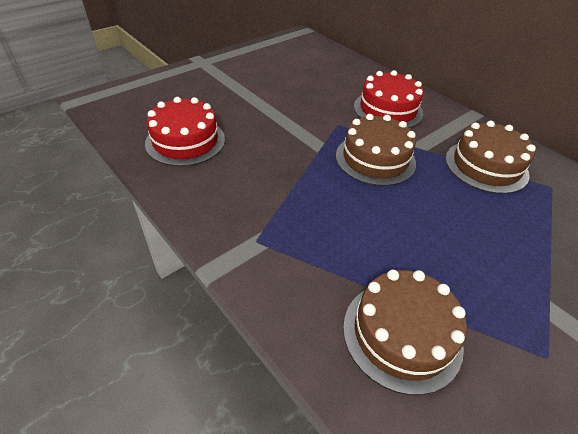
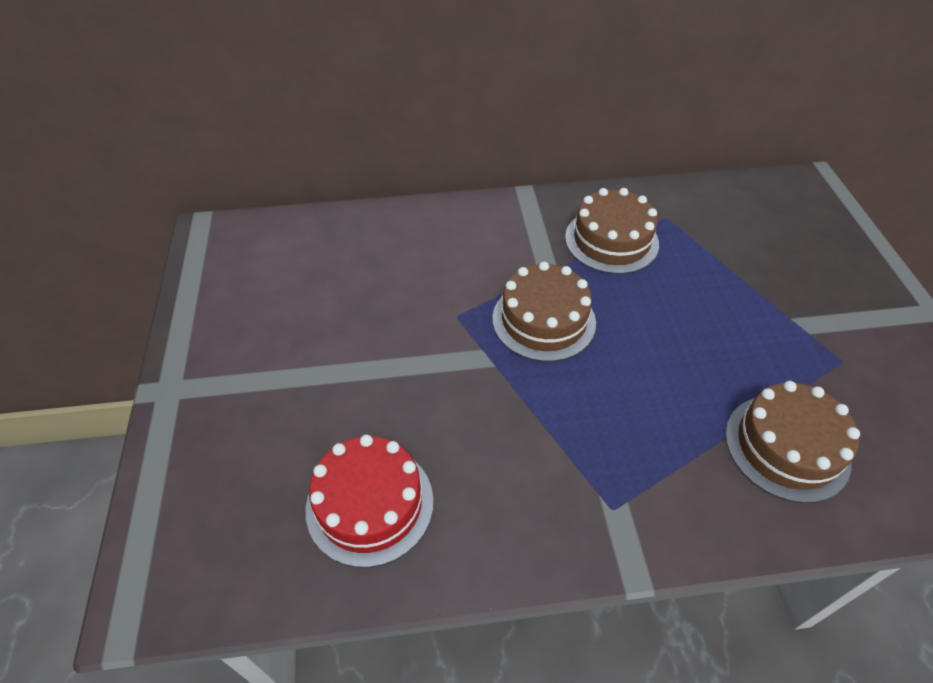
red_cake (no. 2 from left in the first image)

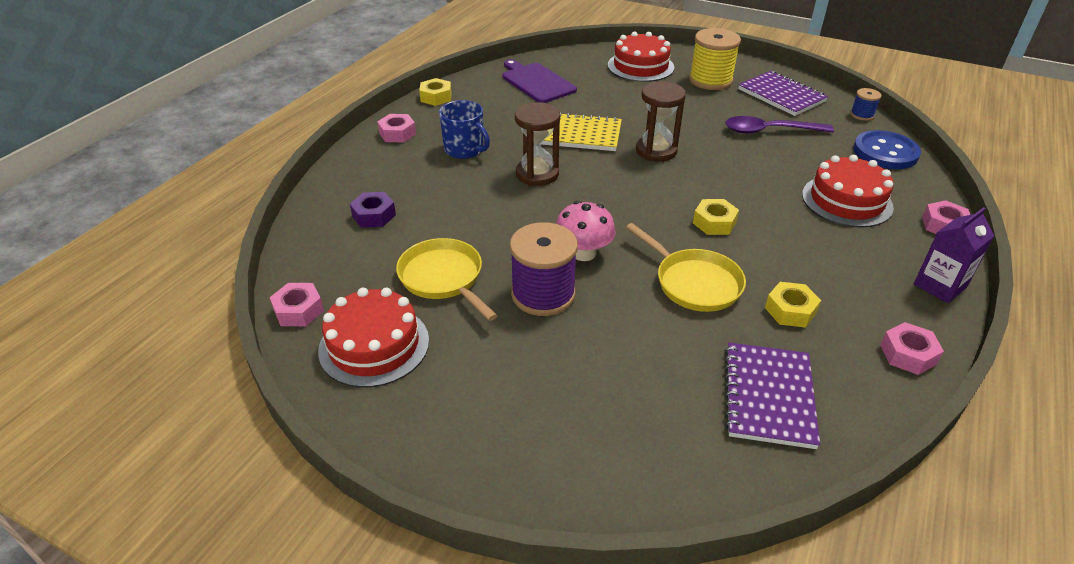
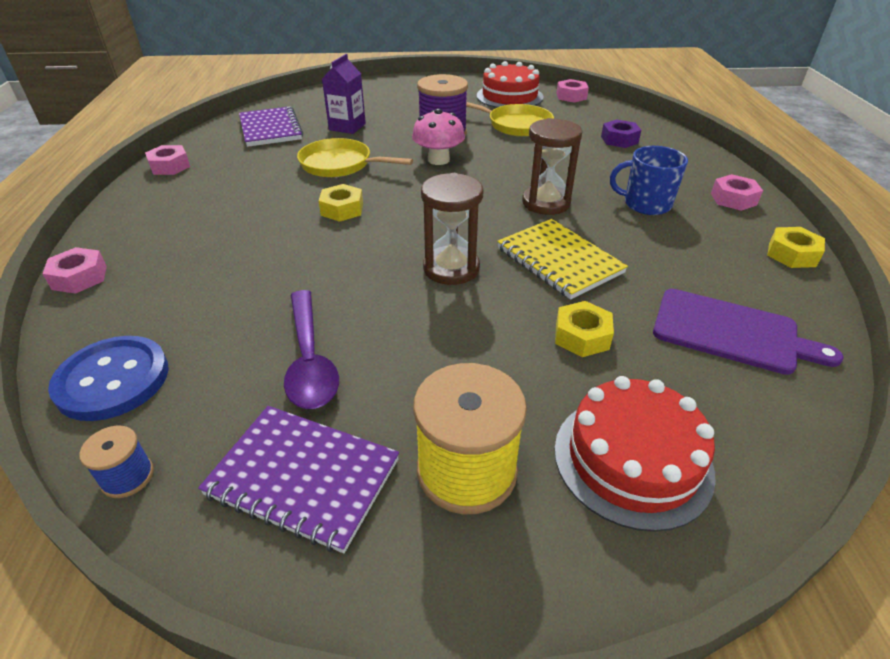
red_cake (no. 3 from left in the first image)
bright_yellow_hex_nut (no. 2 from left)
violet_juice_carton
bright_yellow_exercise_book
violet_teaspoon

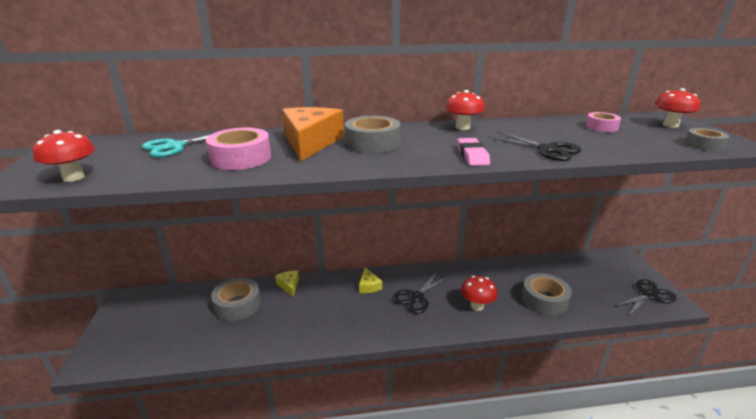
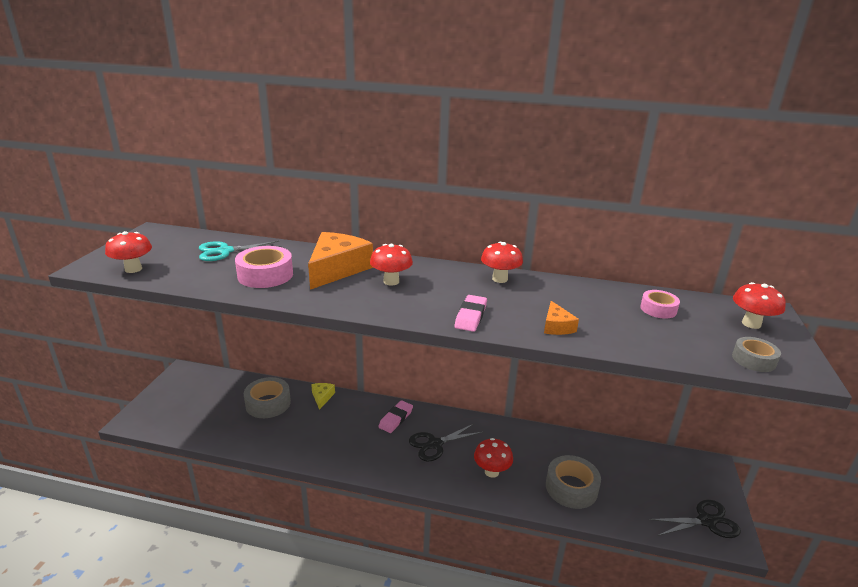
red_mushroom (no. 2 from left)
rosy_pencil_eraser (no. 1 from left)
orange_cheese (no. 2 from left)

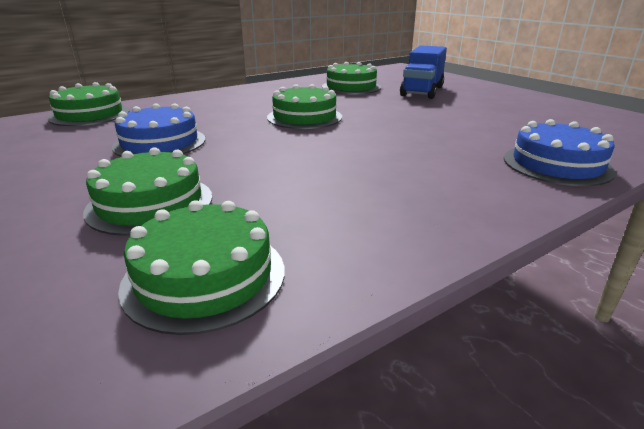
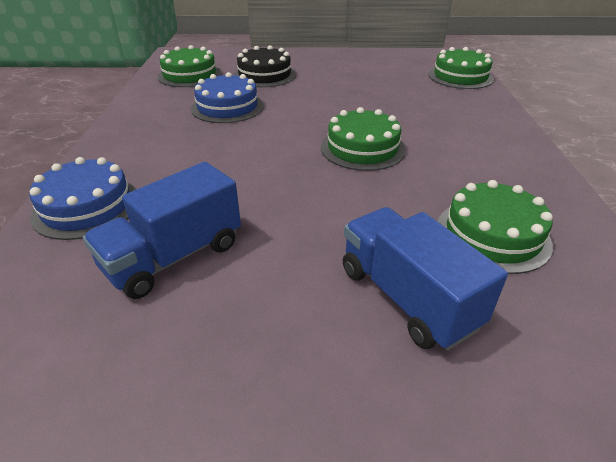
blue_toy_truck (no. 1 from left)
blue_cake (no. 2 from left)
jet-black_cake

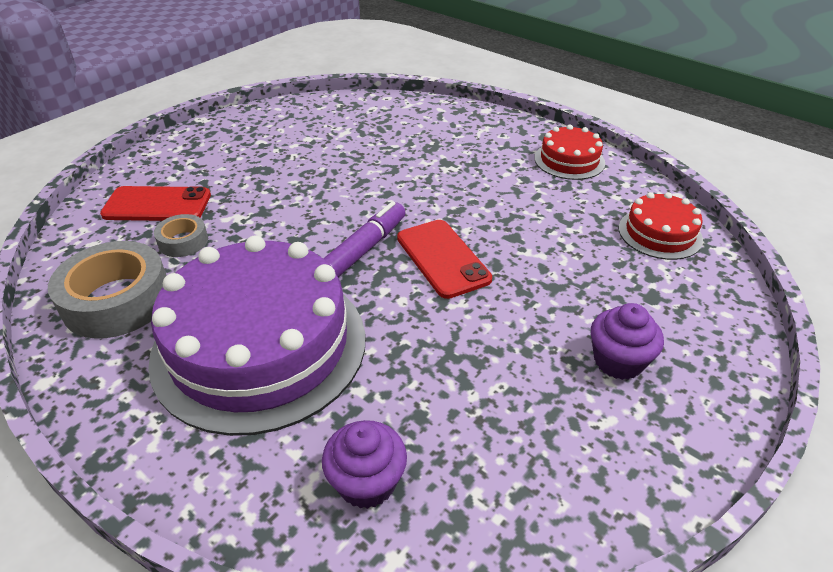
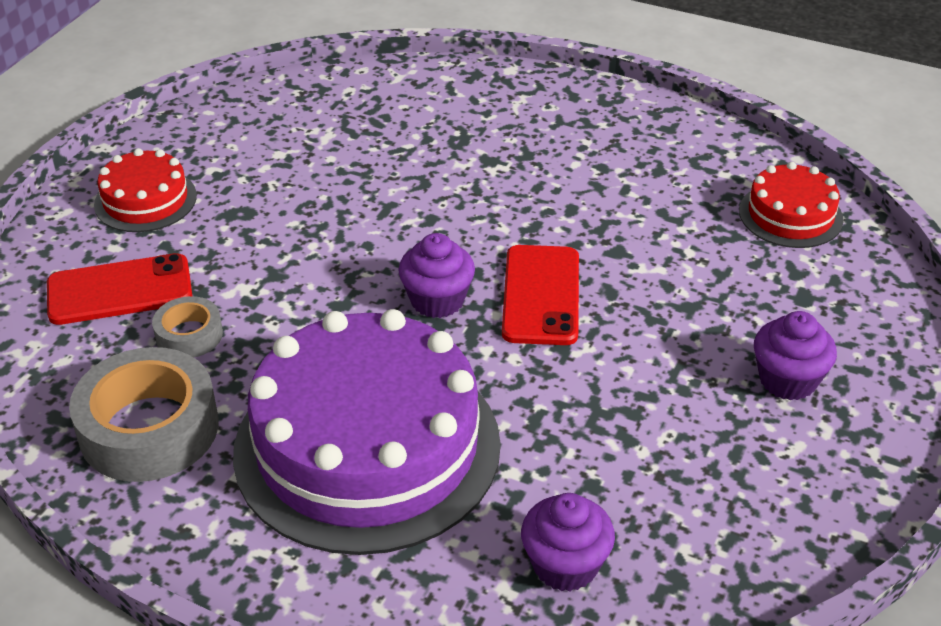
red_cake (no. 1 from left)
violet_cupcake (no. 1 from left)
red_phone (no. 2 from left)

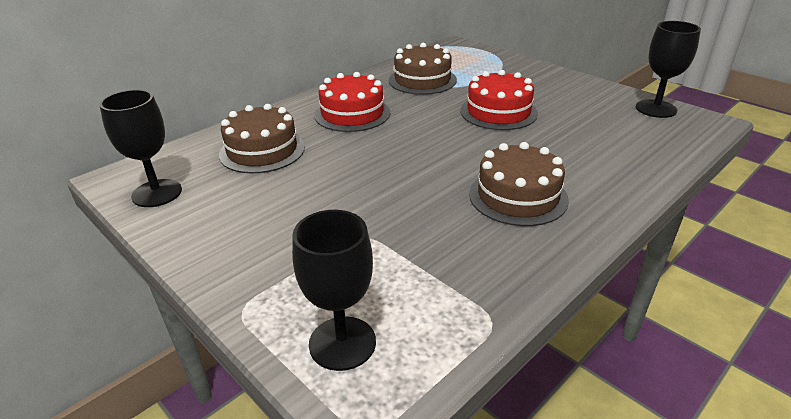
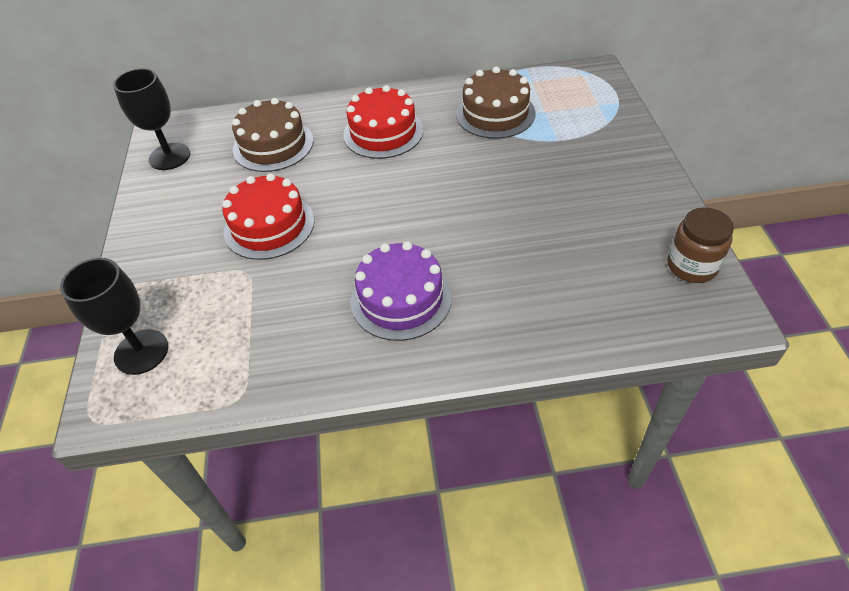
red_cake (no. 1 from left)
brown_jar
violet_cake

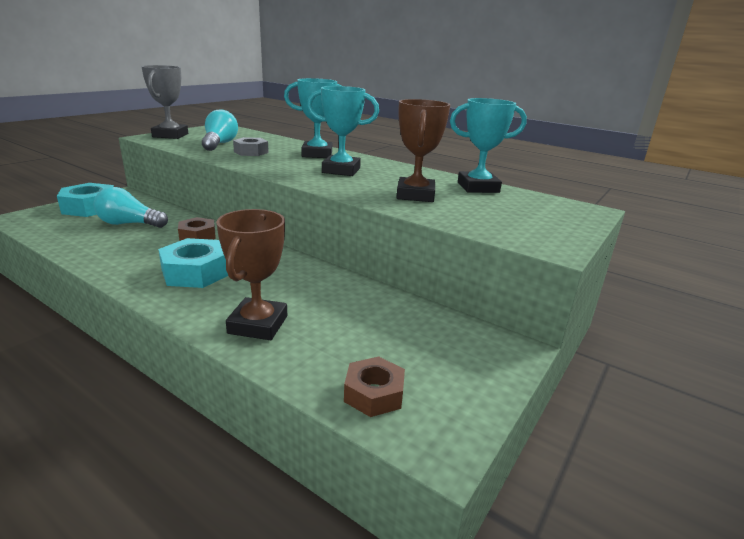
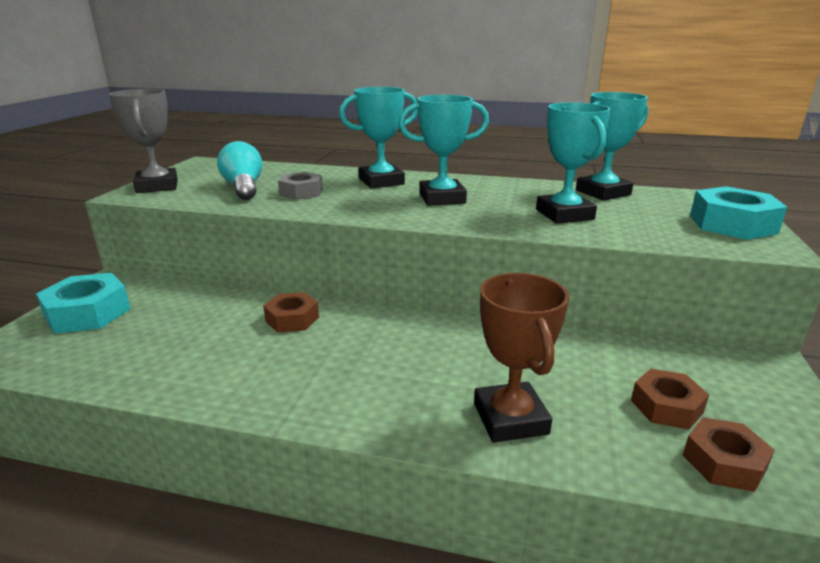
teal_lightbulb (no. 1 from left in the first image)
brown_hex_nut (no. 2 from left)
teal_hex_nut (no. 2 from left)
teal_award_cup (no. 3 from left)

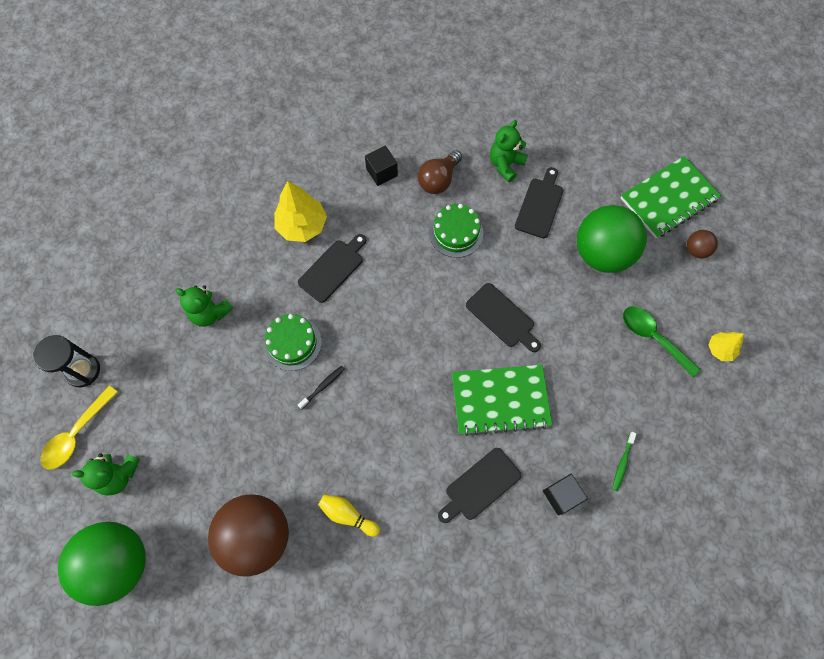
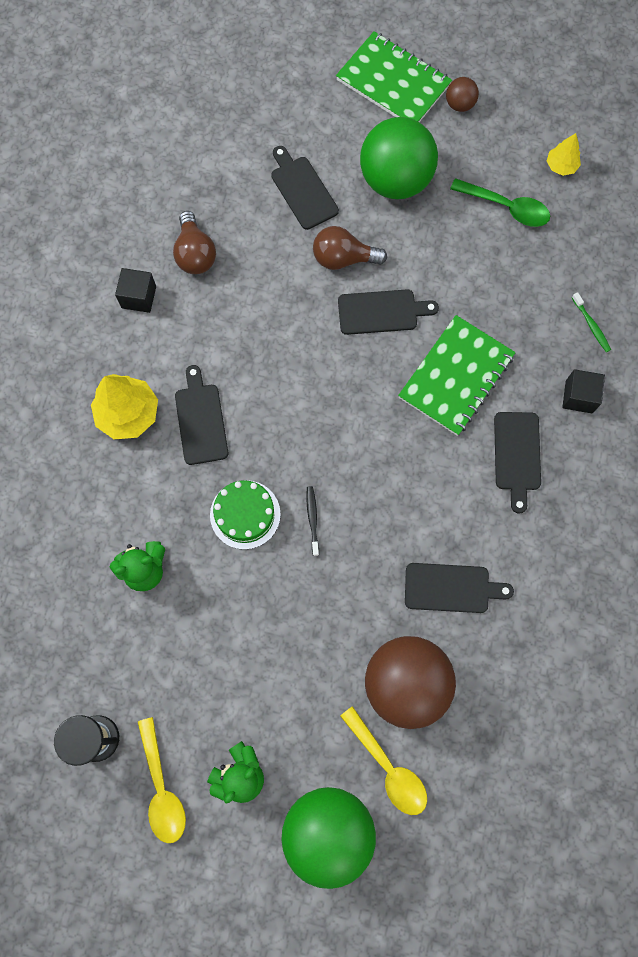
leaf-green_cake (no. 2 from left in the first image)
leaf-green_teddy_bear (no. 3 from left in the first image)
brown_lightbulb (no. 2 from left)
bright_yellow_teaspoon (no. 2 from left)
jet-black_chopping_board (no. 4 from left)
leaf-green_exercise_book (no. 1 from left)
leaf-green_teaspoon

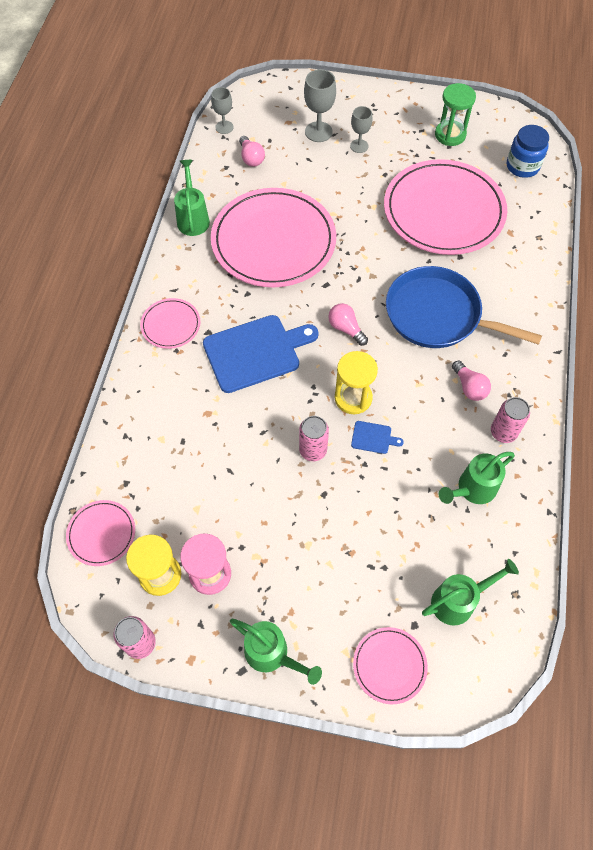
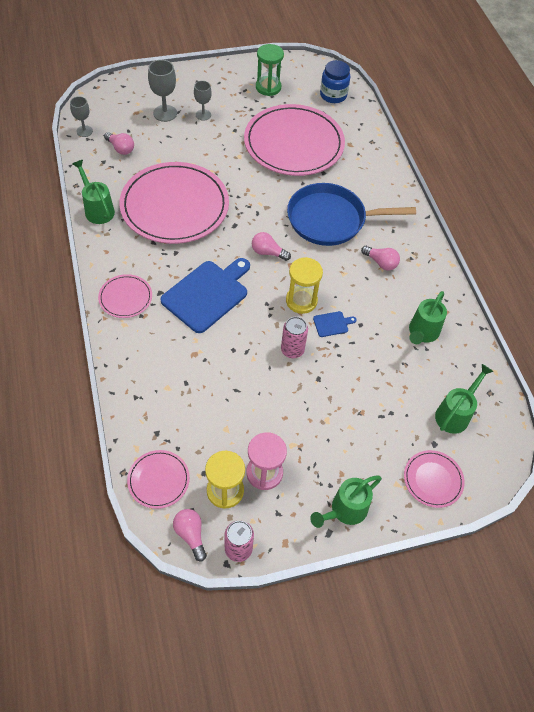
rosy_soda_can (no. 3 from left in the first image)
rosy_lightbulb (no. 2 from left)
leaf-green_watering_pot (no. 2 from left)

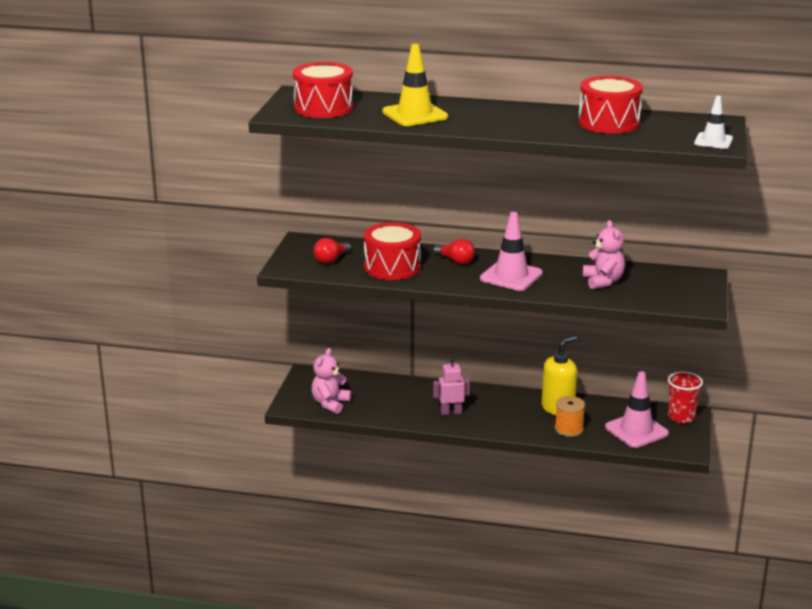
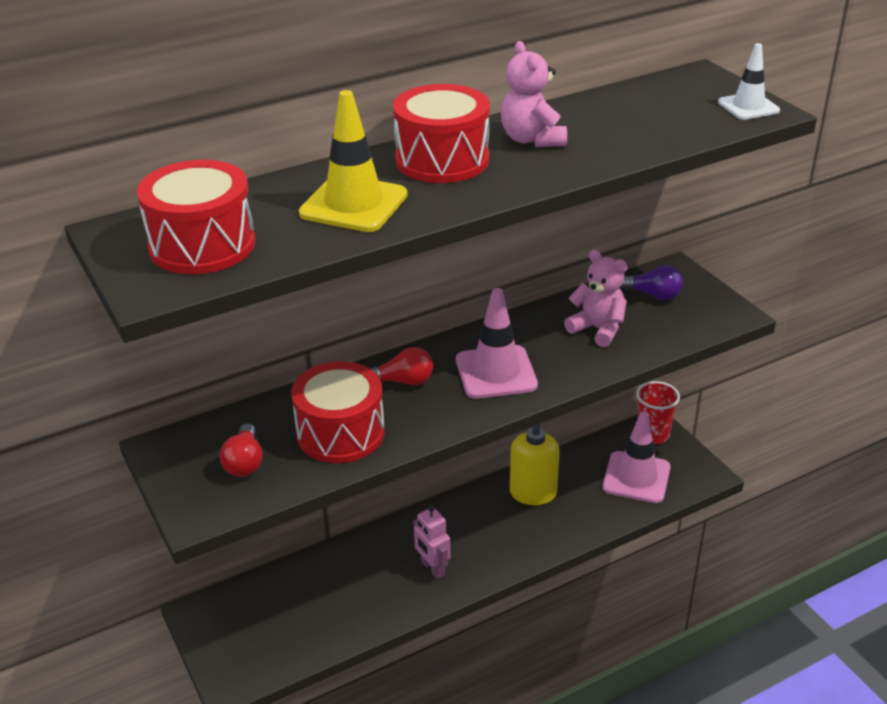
orange_spool
violet_lightbulb
rosy_teddy_bear (no. 1 from left)
red_drum (no. 3 from left)
rosy_robot_figure

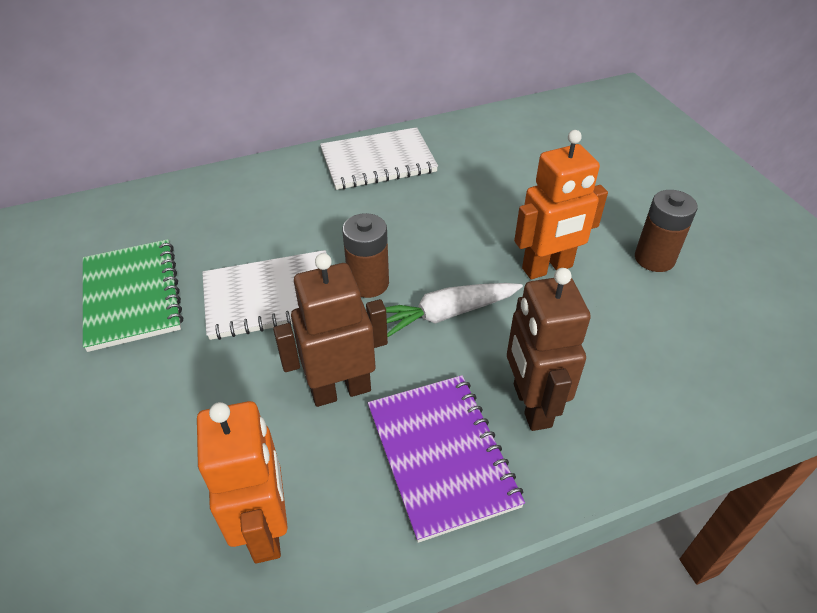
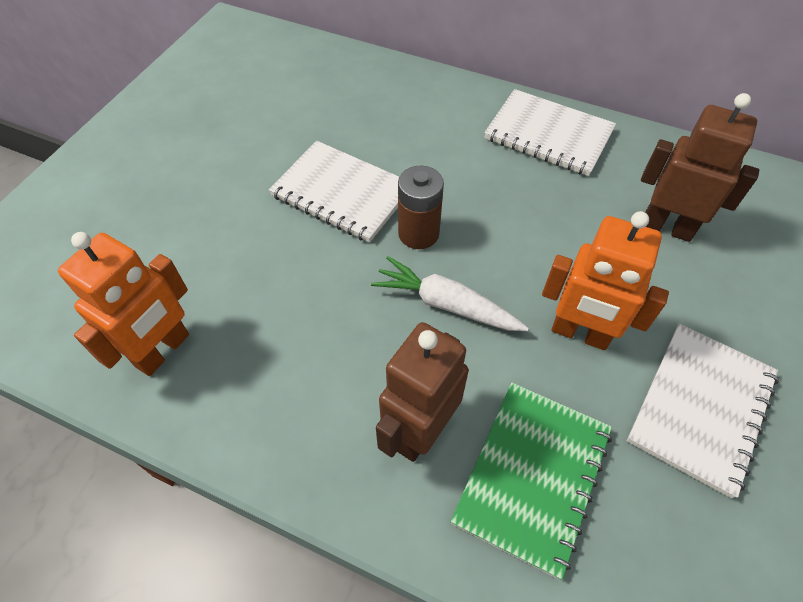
violet_exercise_book
leaf-green_exercise_book
brown_robot_figure (no. 2 from left)
pure_white_exercise_book (no. 3 from left)

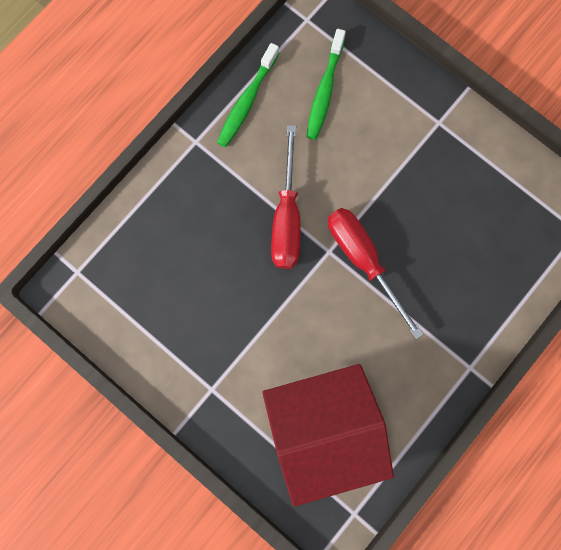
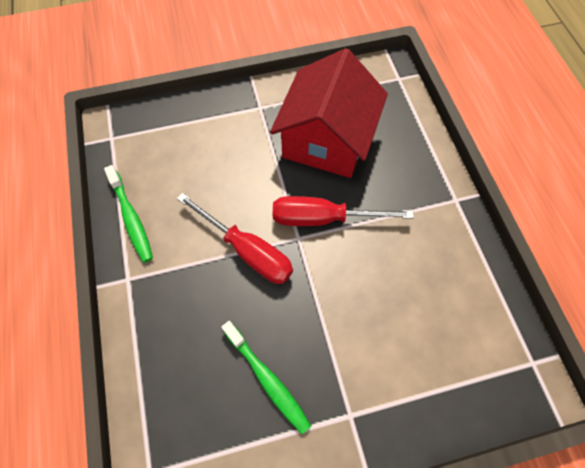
red_cottage
leaf-green_tooth_brush (no. 2 from left)

